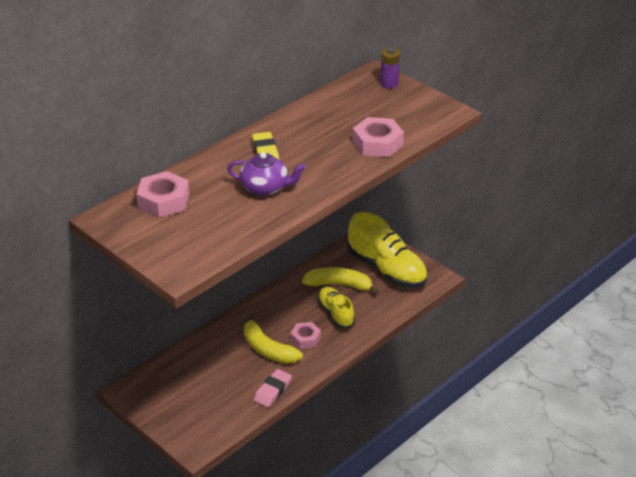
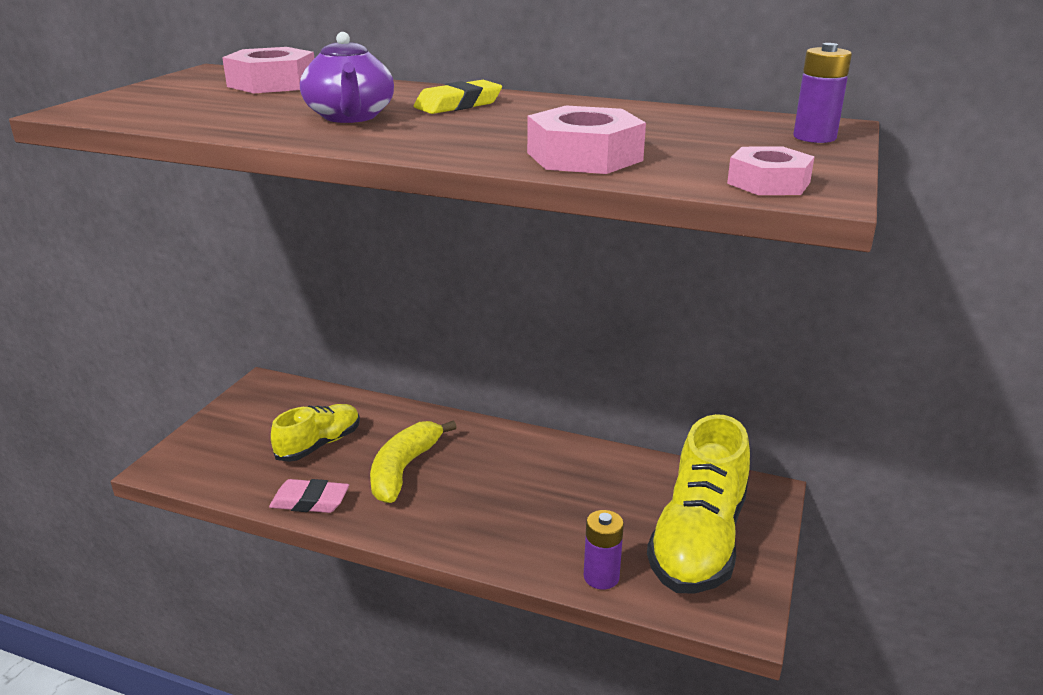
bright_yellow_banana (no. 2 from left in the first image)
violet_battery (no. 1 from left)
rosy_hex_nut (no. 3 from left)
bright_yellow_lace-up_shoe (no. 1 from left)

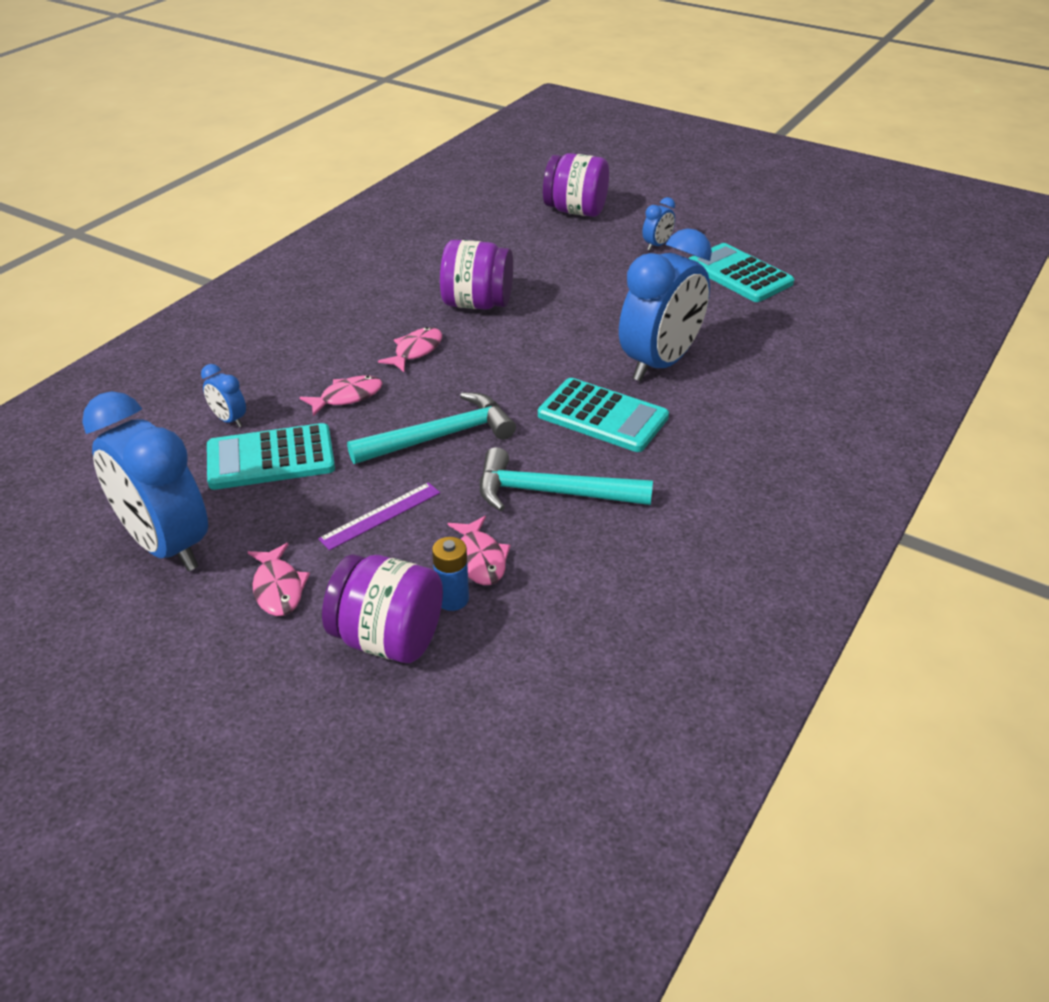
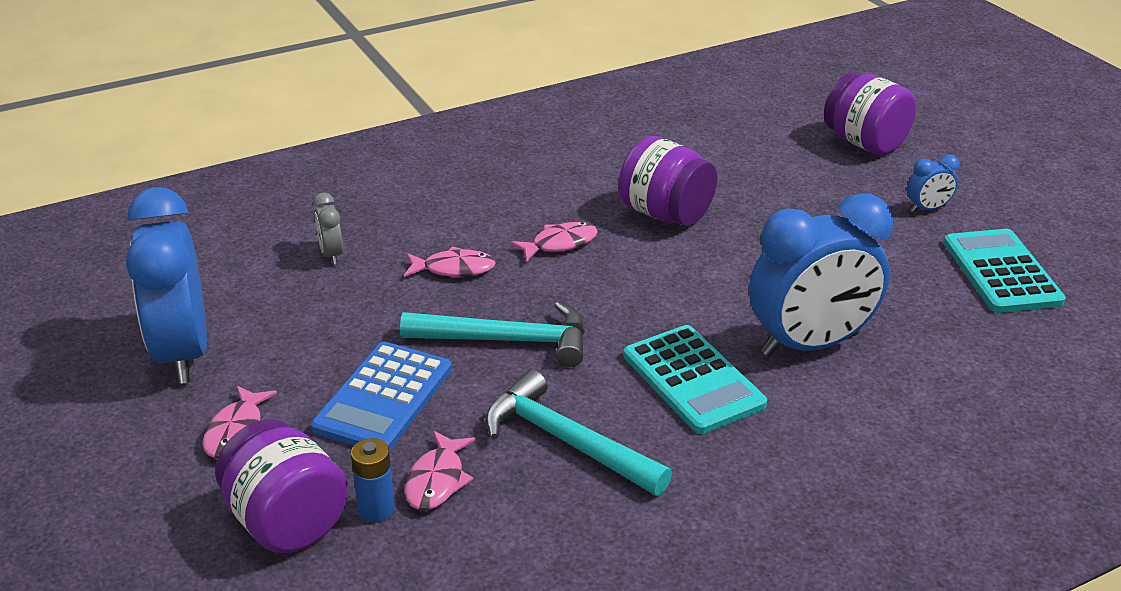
teal_pocket_calculator (no. 1 from left in the first image)
blue_pocket_calculator
ash-grey_alarm_clock

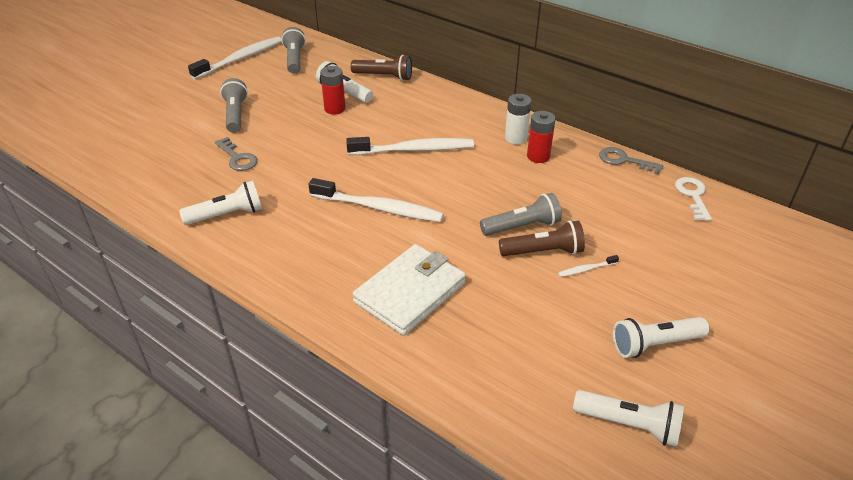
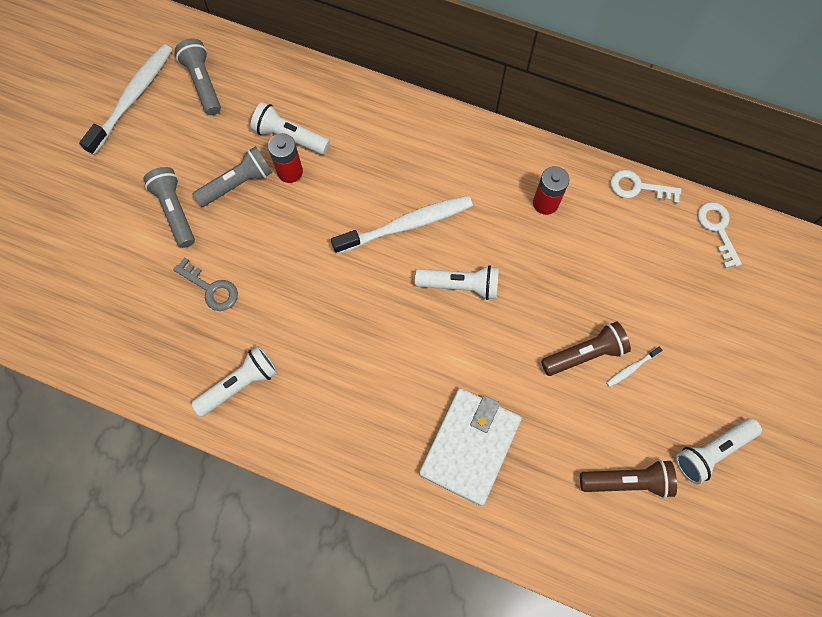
pure_white_tooth_brush (no. 2 from left in the first image)
pure_white_battery
brown_flashlight (no. 2 from left)
ash-grey_flashlight (no. 3 from left)
pure_white_flashlight (no. 3 from left)
pure_white_door_key (no. 1 from left)

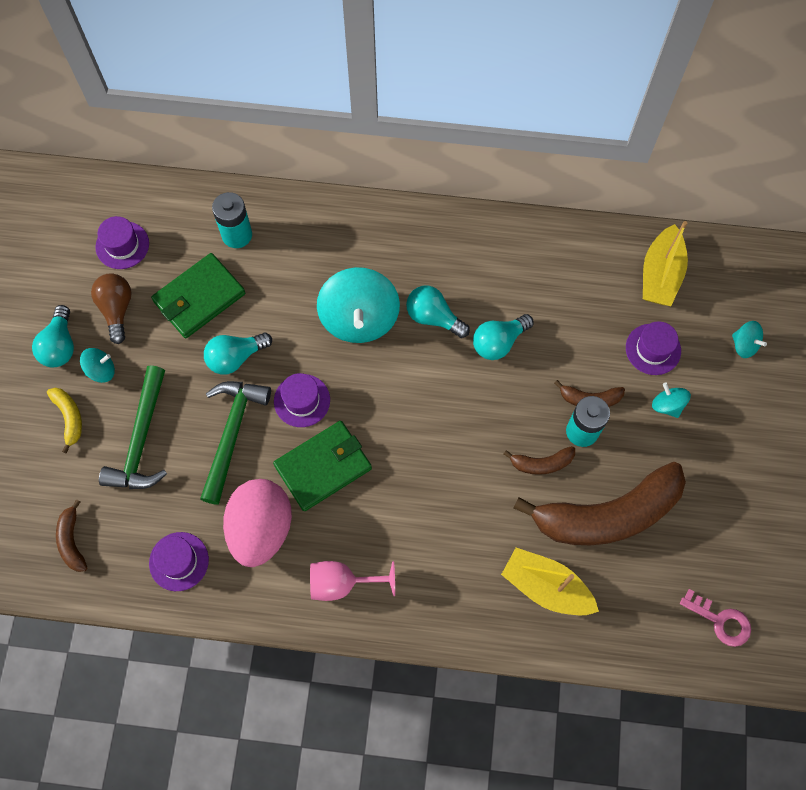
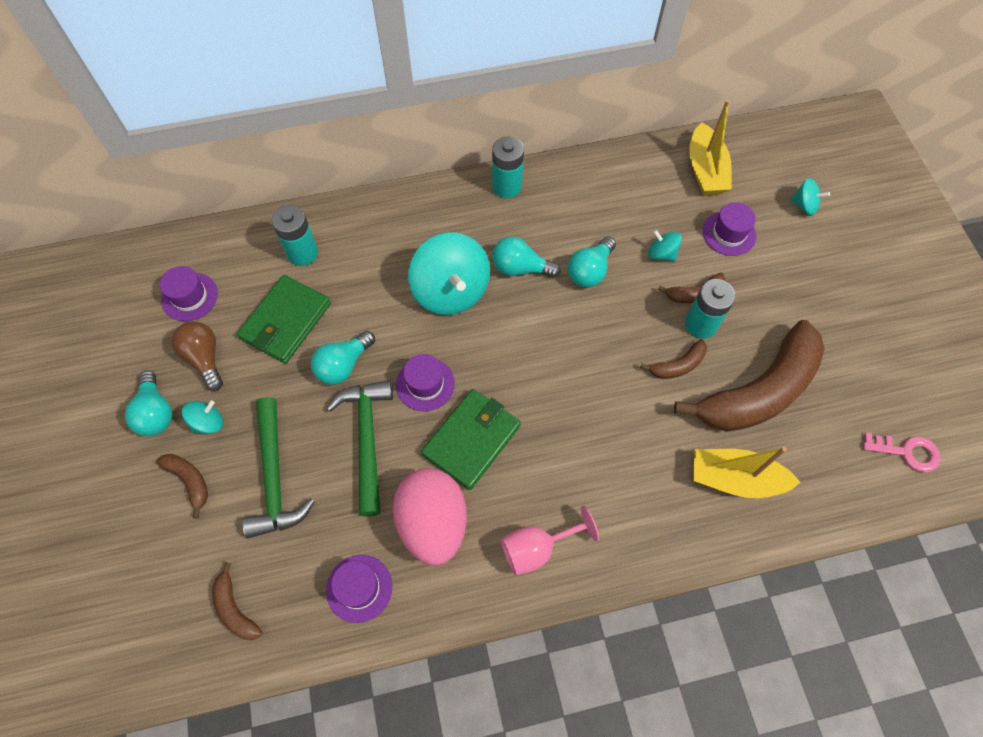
teal_battery (no. 2 from left)
teal_toy_top (no. 3 from left)
brown_banana (no. 1 from left)

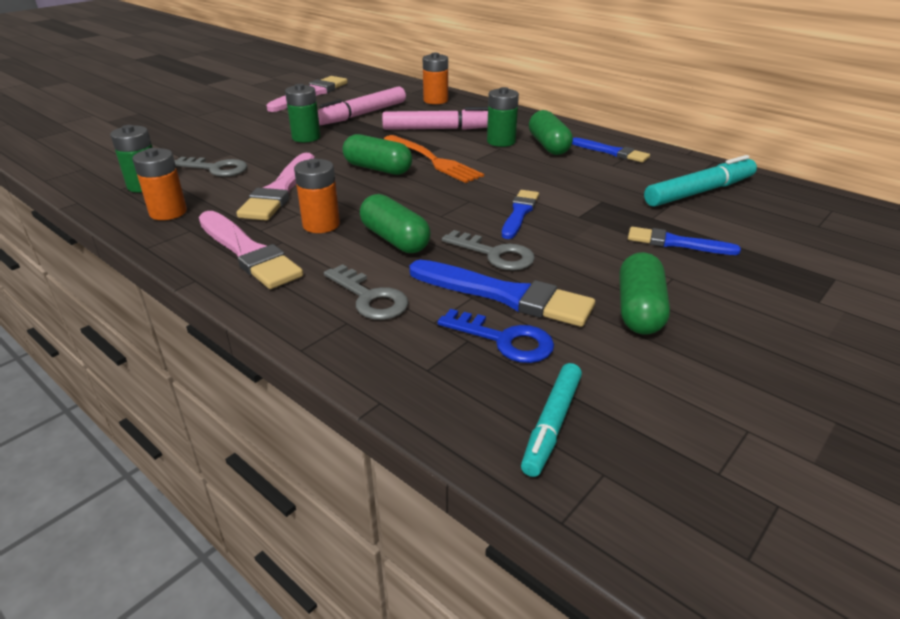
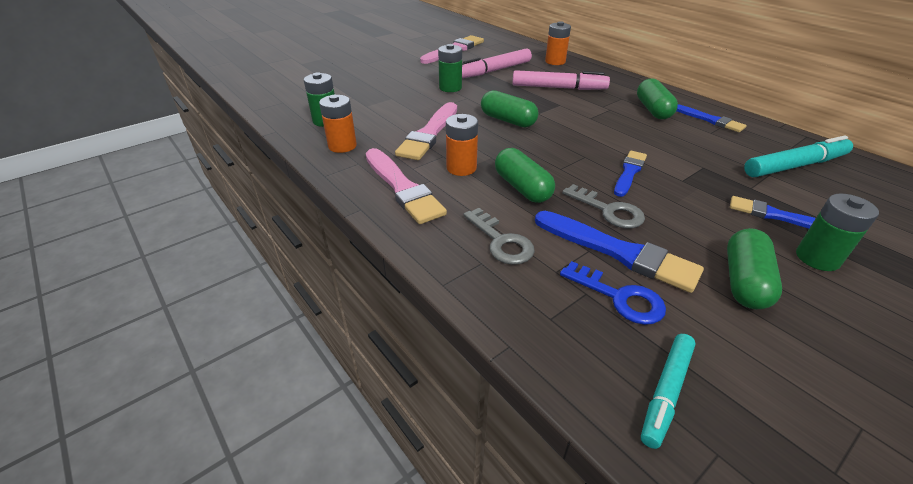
ash-grey_door_key (no. 1 from left in the first image)
orange_table_fork
leaf-green_battery (no. 3 from left)

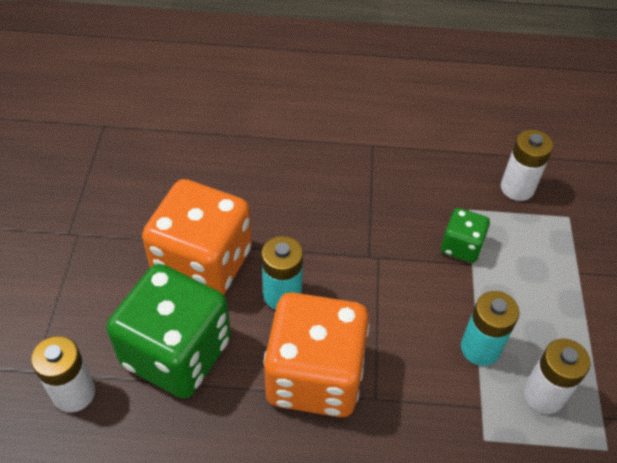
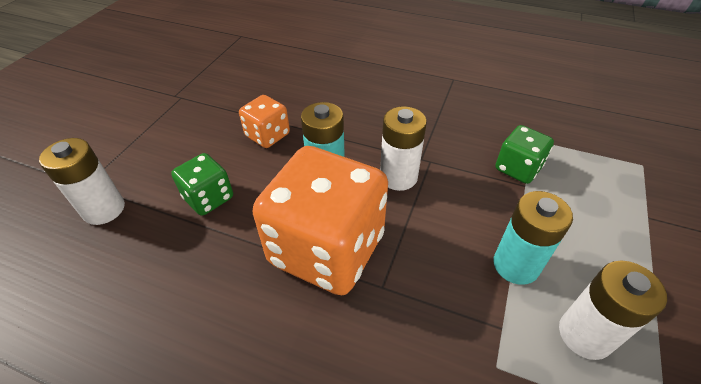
pure_white_battery (no. 2 from left)
leaf-green_dice (no. 1 from left)
orange_dice (no. 1 from left)

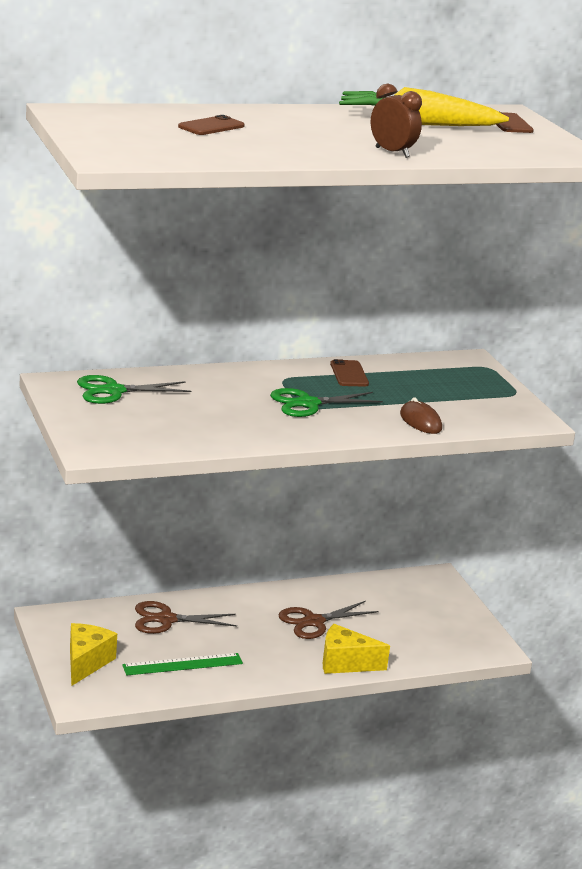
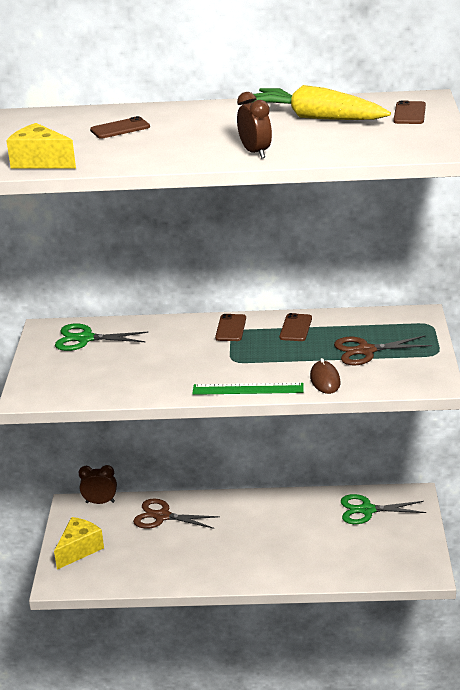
brown_alarm_clock (no. 1 from left)
brown_phone (no. 2 from left)
leaf-green_ruler
leaf-green_shears (no. 2 from left)
brown_shears (no. 2 from left)
bright_yellow_cheese (no. 1 from left)

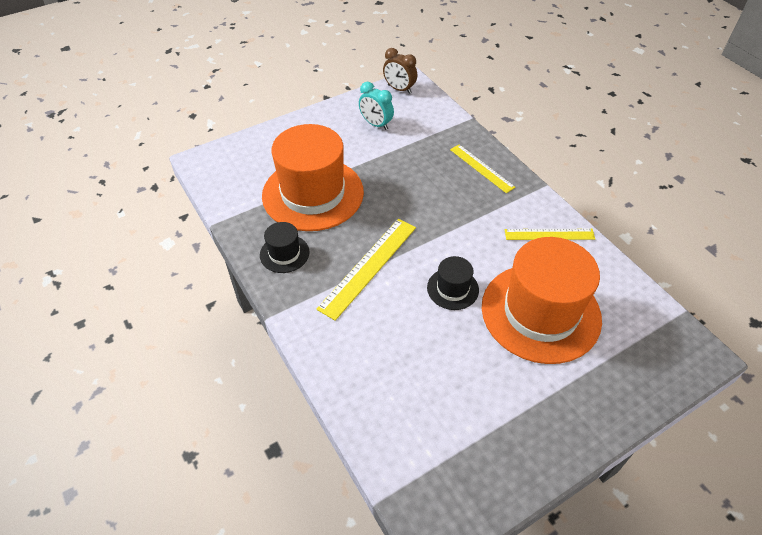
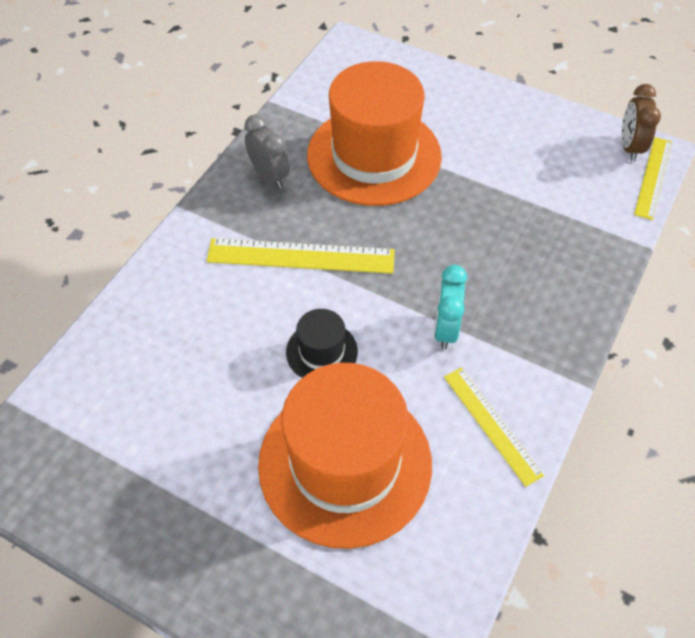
teal_alarm_clock
bright_yellow_ruler (no. 3 from left)
ash-grey_alarm_clock

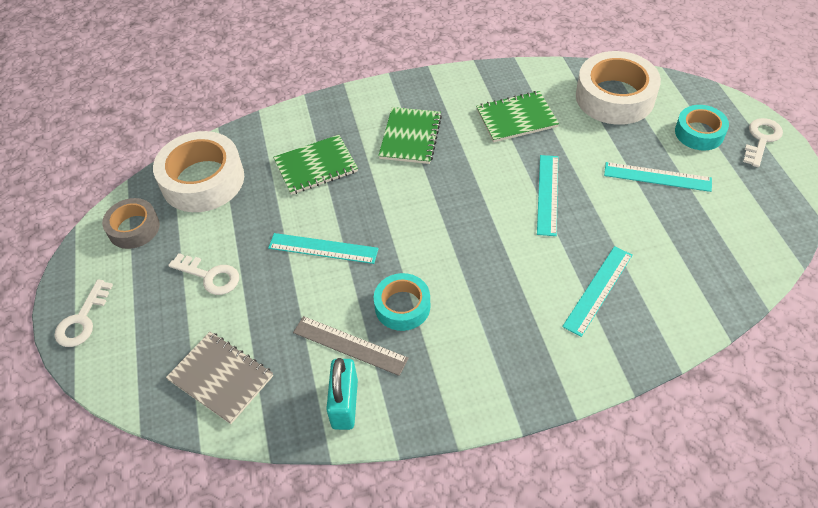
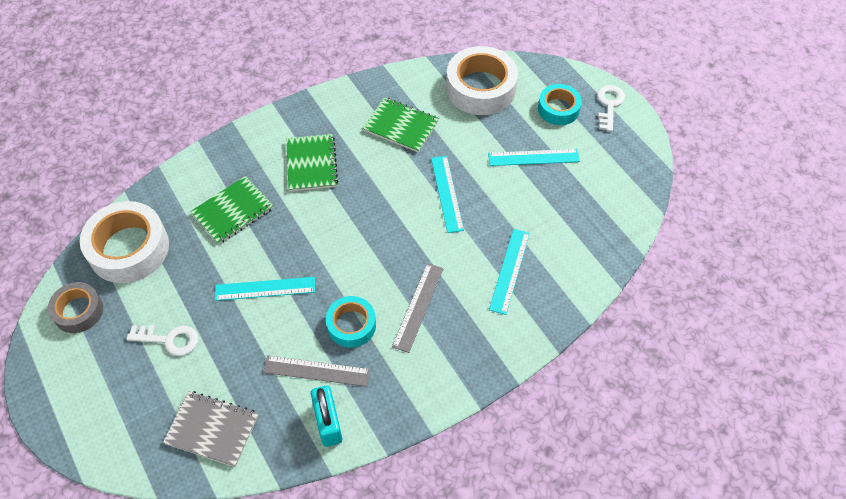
pure_white_door_key (no. 1 from left in the first image)
ash-grey_ruler (no. 2 from left)
leaf-green_exercise_book (no. 3 from left)

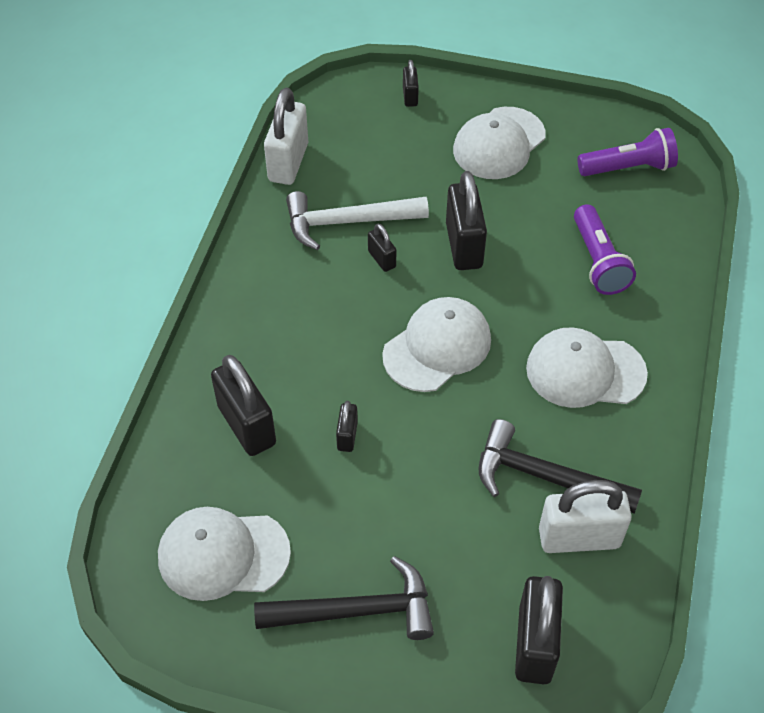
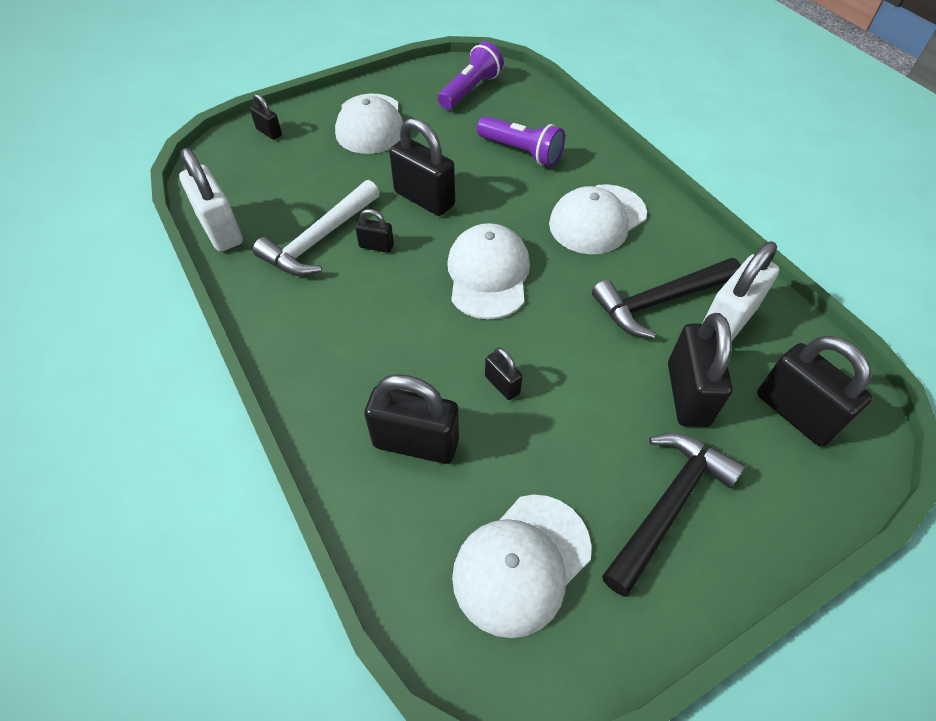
jet-black_padlock (no. 6 from left)

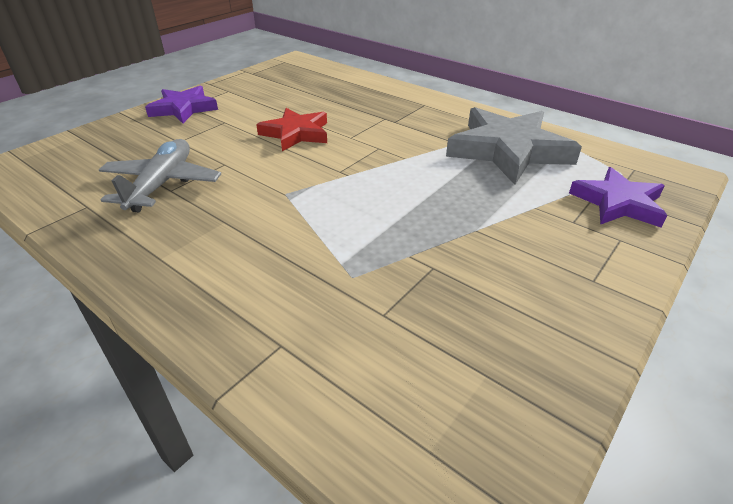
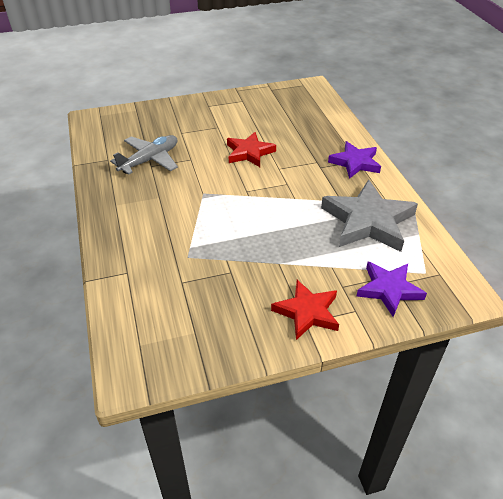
red_star (no. 2 from left)
violet_star (no. 1 from left)

